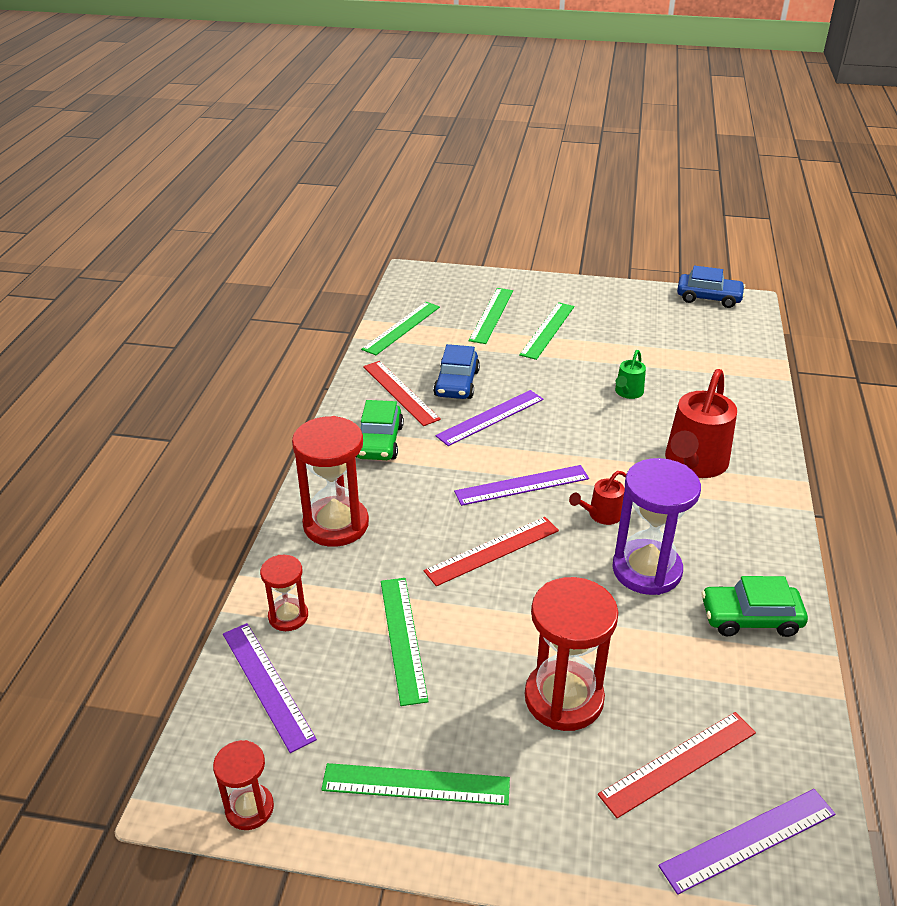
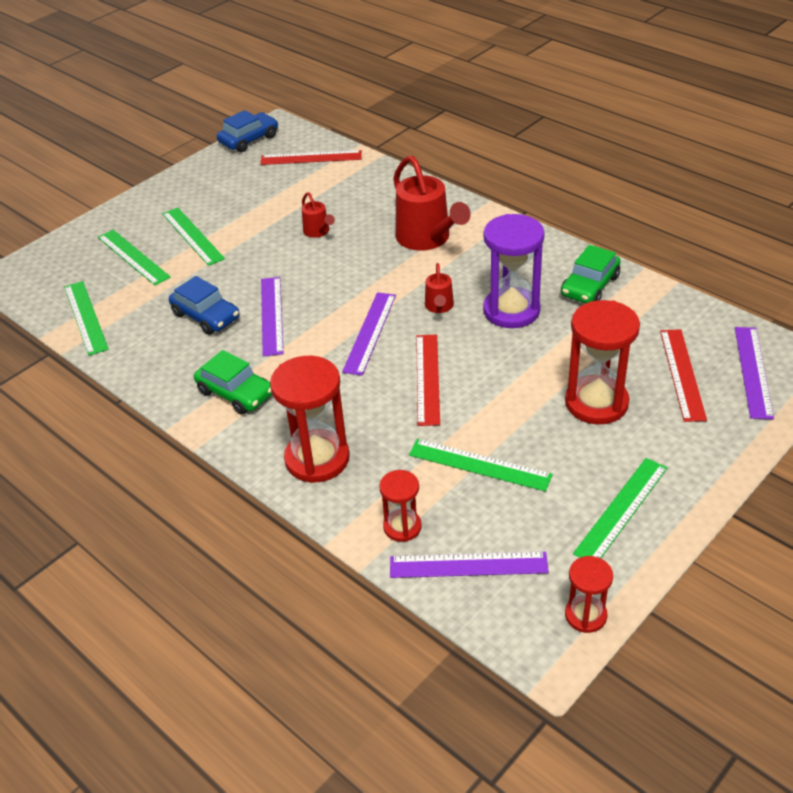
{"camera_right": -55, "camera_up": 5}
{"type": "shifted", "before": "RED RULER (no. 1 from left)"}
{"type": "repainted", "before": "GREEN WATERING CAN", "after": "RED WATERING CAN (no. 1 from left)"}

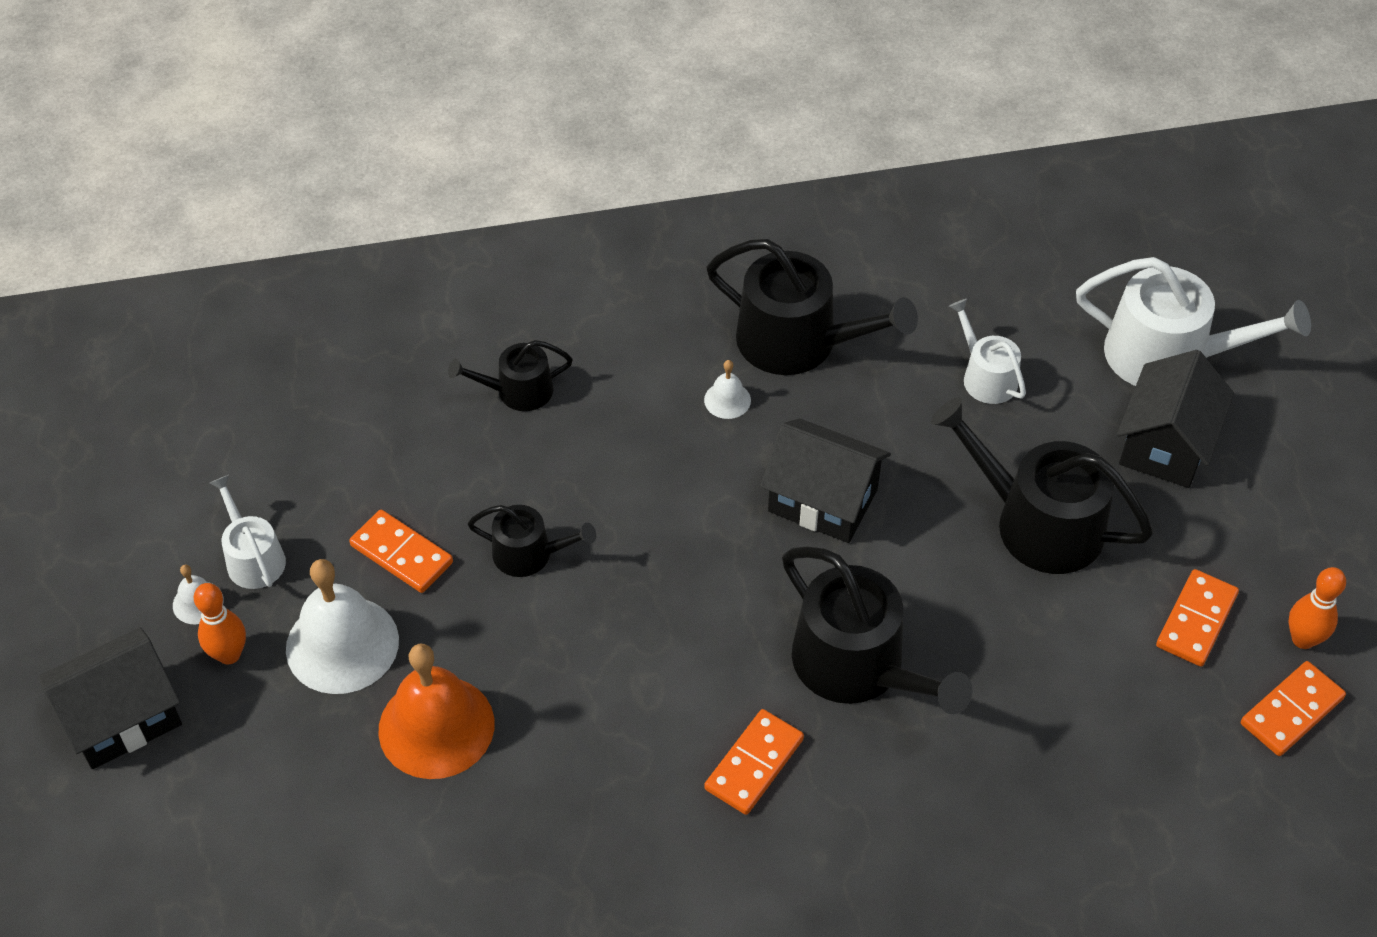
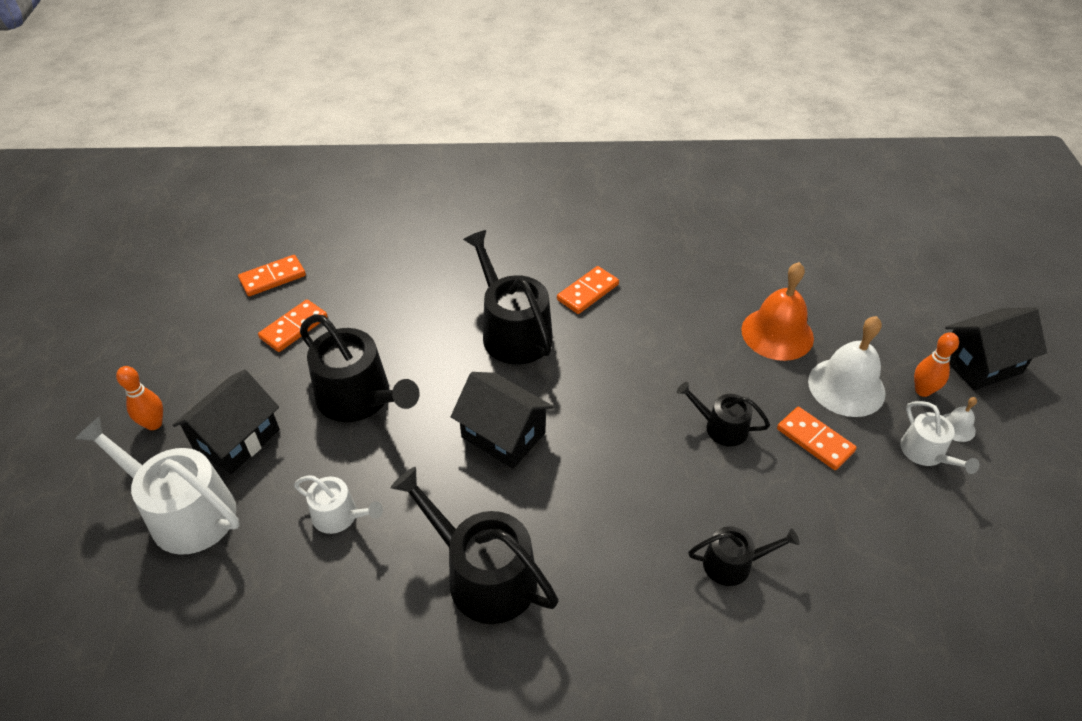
{"camera_right": -170, "camera_up": -5}
{"type": "gone", "before": "WHITE BELL (no. 3 from left)"}
{"type": "shifted", "before": "ORANGE BOWLING PIN (no. 2 from left in the first image)", "after": "ORANGE BOWLING PIN (no. 1 from left)"}
{"type": "rotated", "before": "WHITE WATERING CAN (no. 2 from left)", "turn": -45}

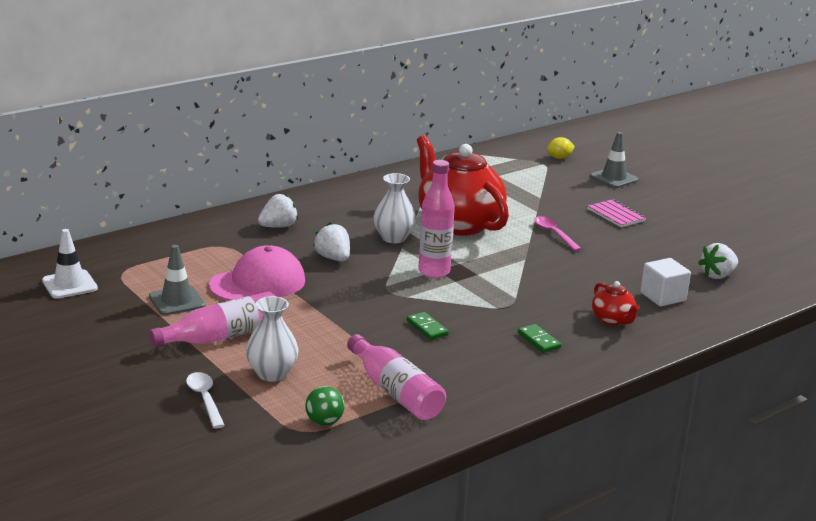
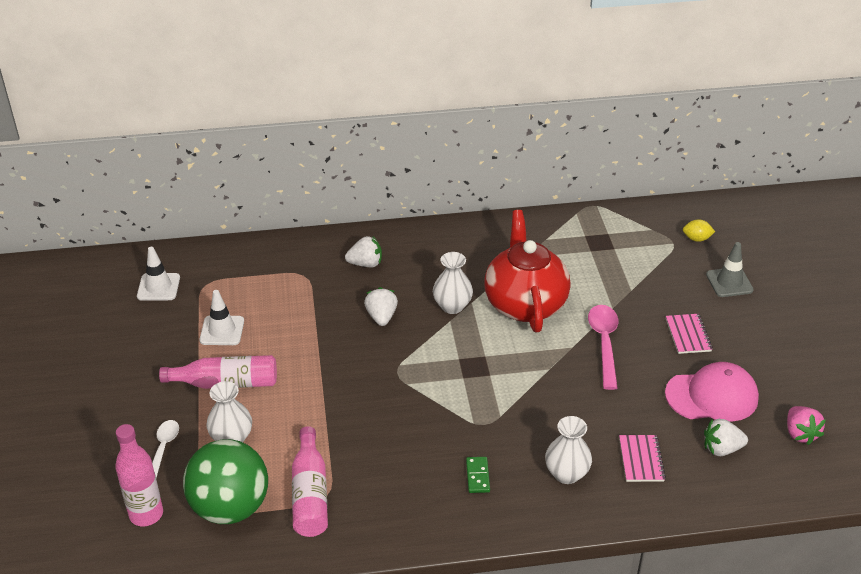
{"camera_right": 30, "camera_up": 15}
{"type": "gone", "before": "GREEN DOMINO (no. 1 from left)"}
{"type": "new", "after": "PINK STRAWBERRY"}
{"type": "shifted", "before": "PINK CAP"}
{"type": "shifted", "before": "PINK BOTTLE (no. 3 from left in the first image)", "after": "PINK BOTTLE (no. 1 from left)"}
{"type": "swapped", "before": "RED TEAPOT (no. 2 from left)", "after": "WHITE VASE (no. 3 from left)"}
{"type": "swapped", "before": "WHITE CUBE", "after": "PINK NOTEBOOK (no. 1 from left)"}
{"type": "repainted", "before": "GREY TRAFFIC CONE (no. 1 from left)", "after": "WHITE TRAFFIC CONE (no. 2 from left)"}
{"type": "scaled", "before": "GREEN BALL", "scale": 2.46}
{"type": "scaled", "before": "PINK SPOON", "scale": 1.54}

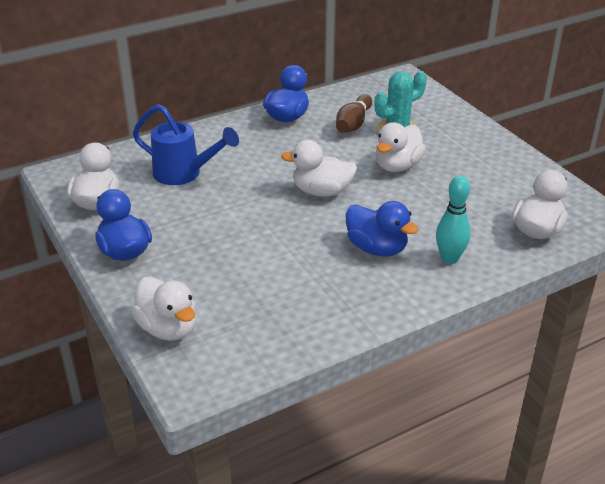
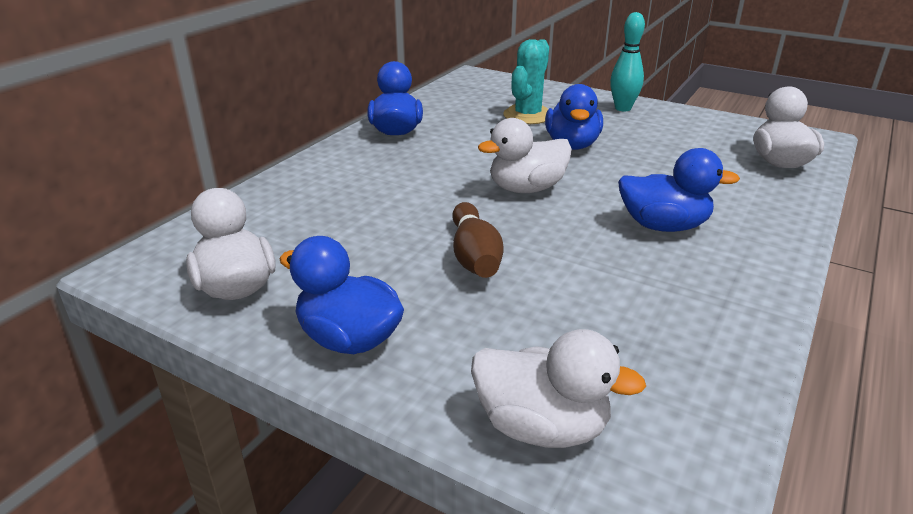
{"camera_right": -30, "camera_up": -5}
{"type": "gone", "before": "BLUE WATERING CAN"}
{"type": "shifted", "before": "BROWN BOWLING PIN"}
{"type": "shifted", "before": "TURQUOISE BOWLING PIN"}
{"type": "repainted", "before": "WHITE DUCK (no. 4 from left)", "after": "BLUE DUCK (no. 3 from left)"}

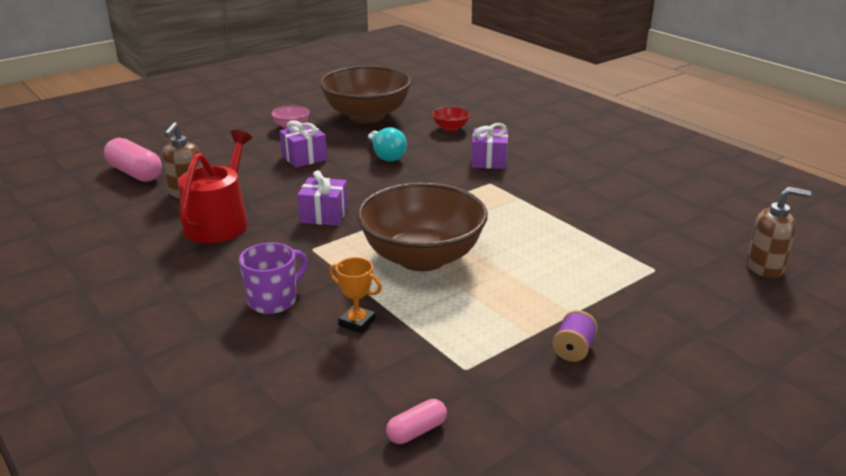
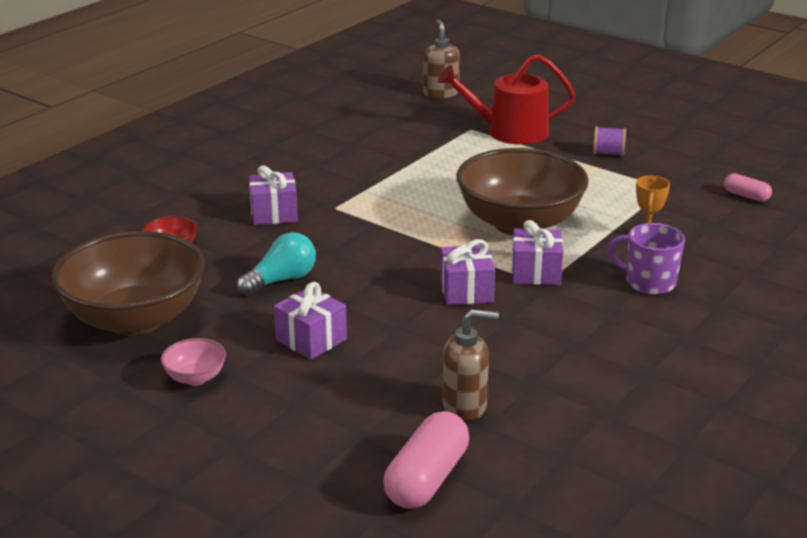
{"camera_right": -105, "camera_up": 0}
{"type": "new", "after": "PURPLE GIFT (no. 4 from left)"}
{"type": "shifted", "before": "RED WATERING CAN"}

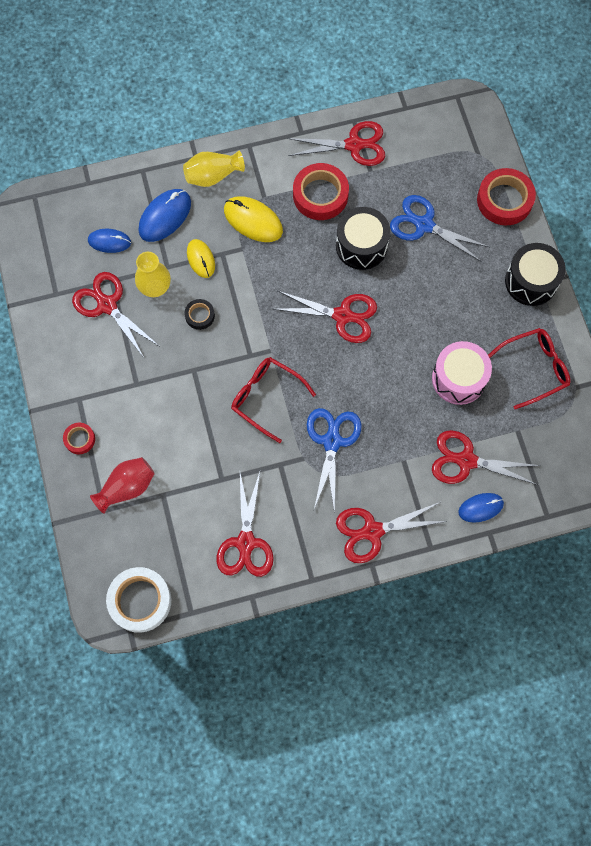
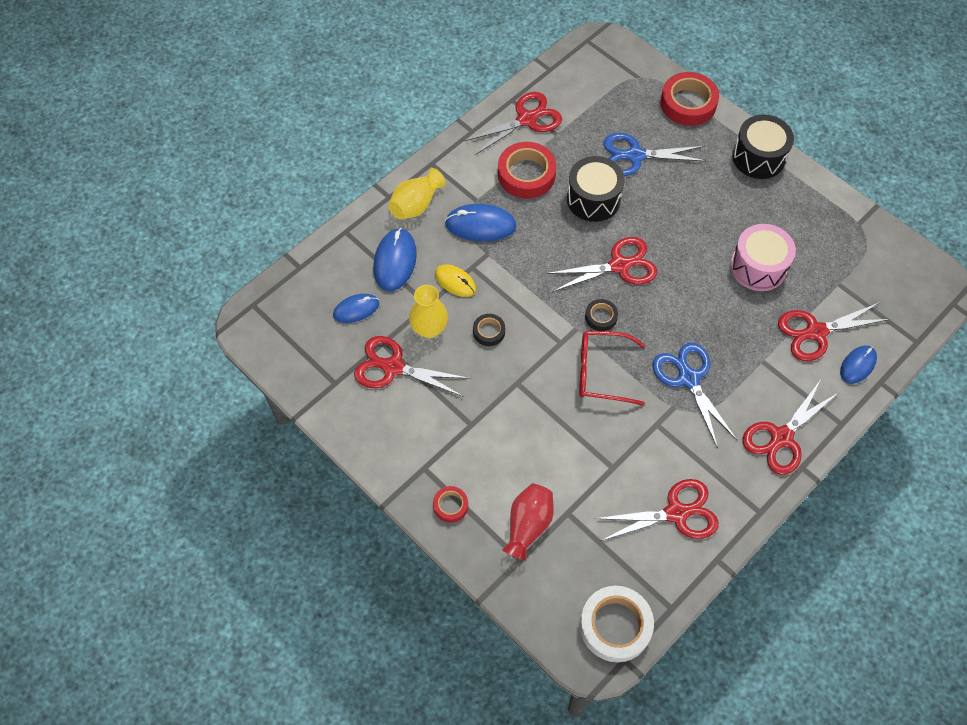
{"camera_right": -30, "camera_up": -10}
{"type": "gone", "before": "RED GLASSES (no. 2 from left)"}
{"type": "new", "after": "BLACK TAPE (no. 2 from left)"}
{"type": "repainted", "before": "YELLOW MOUSE (no. 2 from left)", "after": "BLUE MOUSE (no. 3 from left)"}
{"type": "rotated", "before": "RED SCISSORS (no. 2 from left in the first image)", "turn": -75}

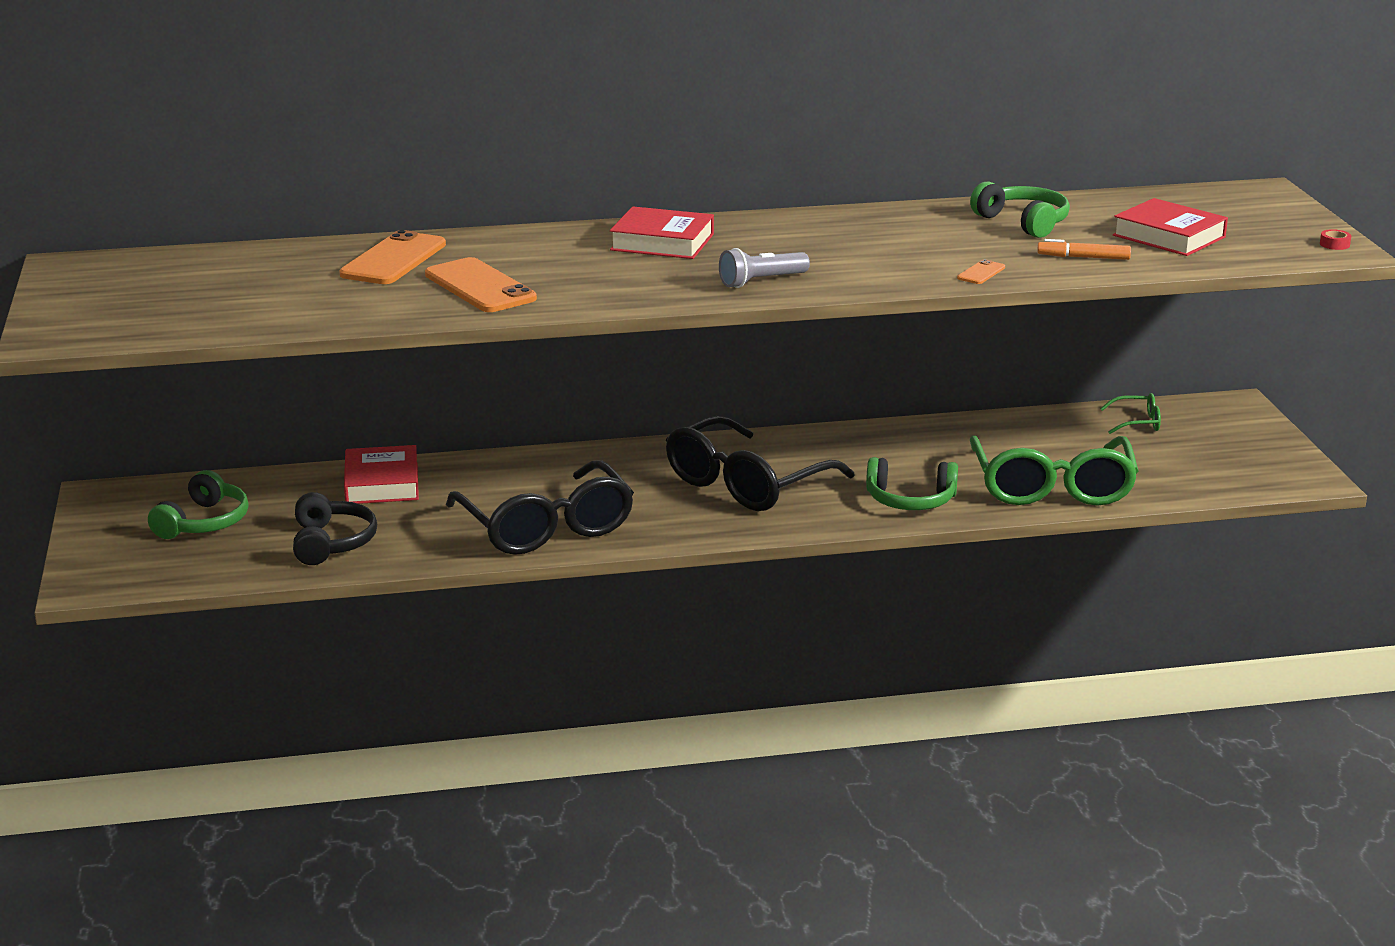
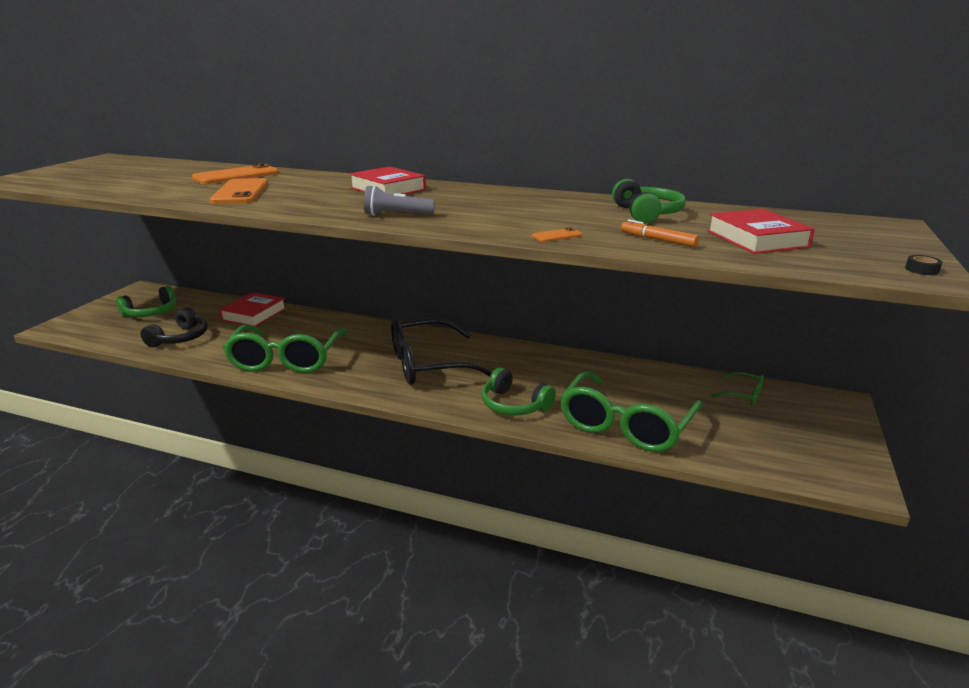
{"camera_right": 30, "camera_up": 0}
{"type": "repainted", "before": "BLACK GLASSES (no. 1 from left)", "after": "GREEN GLASSES (no. 1 from left)"}
{"type": "repainted", "before": "RED TAPE", "after": "BLACK TAPE"}

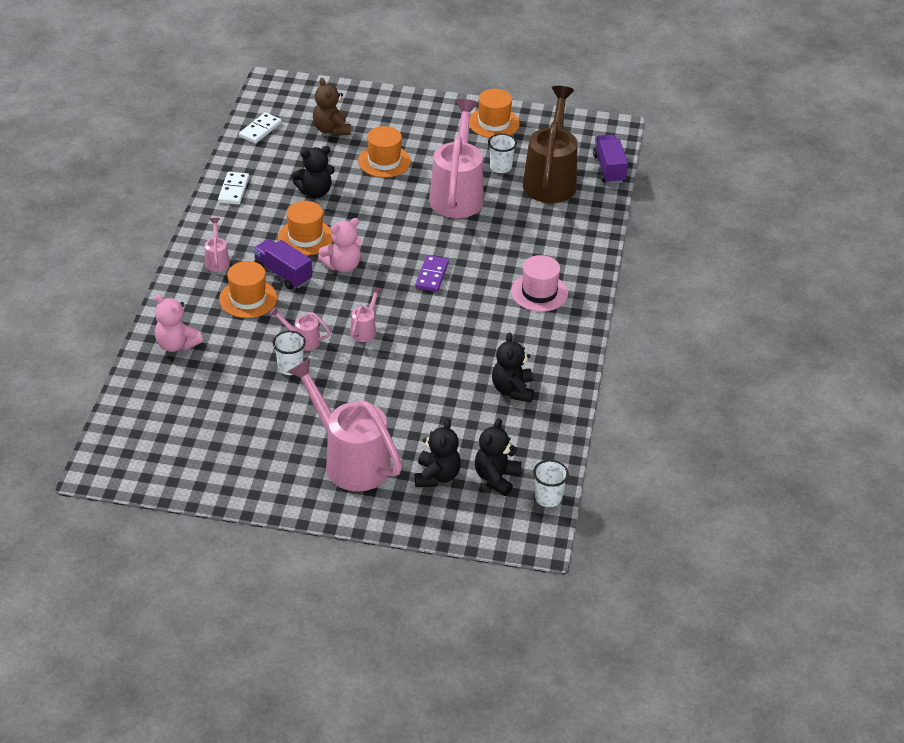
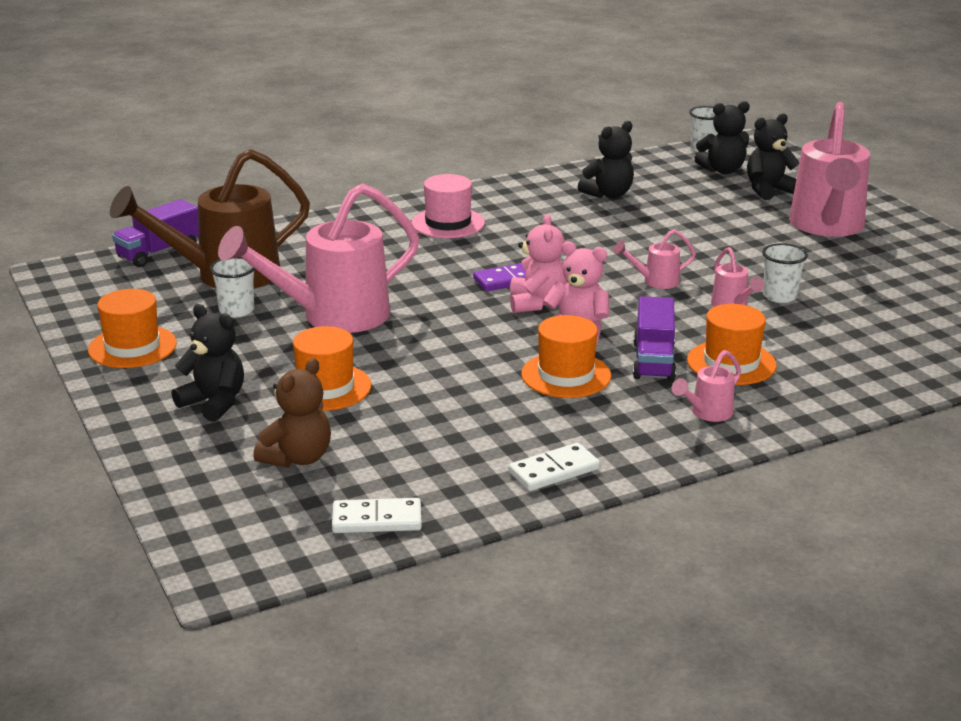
{"camera_right": -125, "camera_up": -15}
{"type": "shifted", "before": "PINK TEDDY BEAR (no. 1 from left)"}
{"type": "shifted", "before": "BLACK TEDDY BEAR (no. 1 from left)"}

